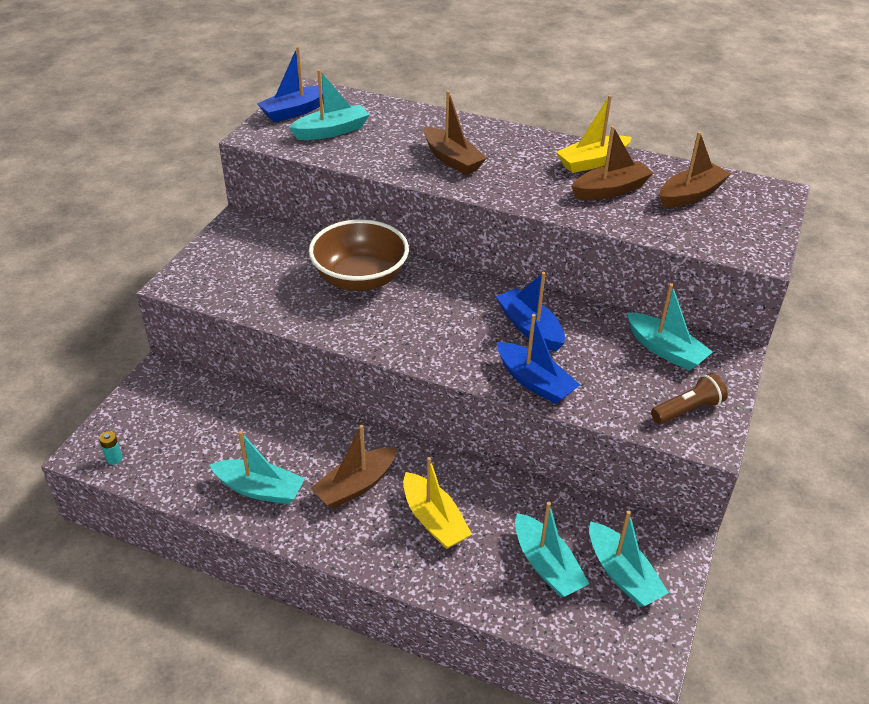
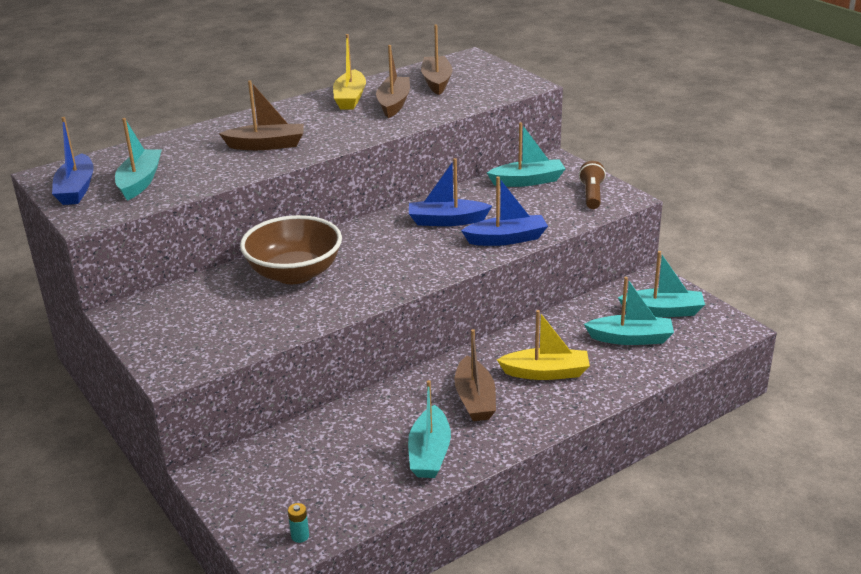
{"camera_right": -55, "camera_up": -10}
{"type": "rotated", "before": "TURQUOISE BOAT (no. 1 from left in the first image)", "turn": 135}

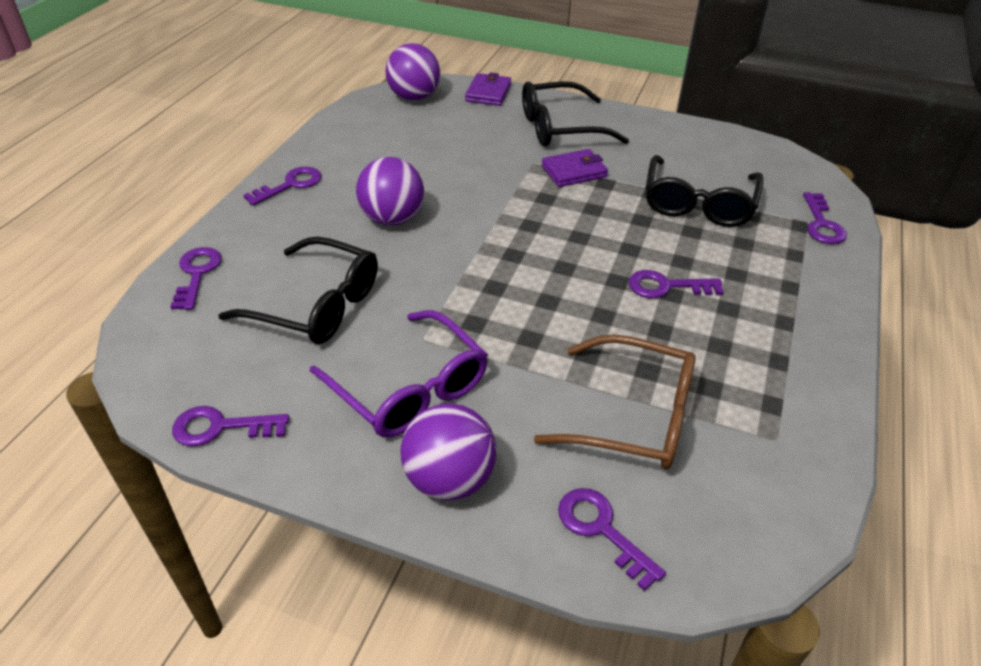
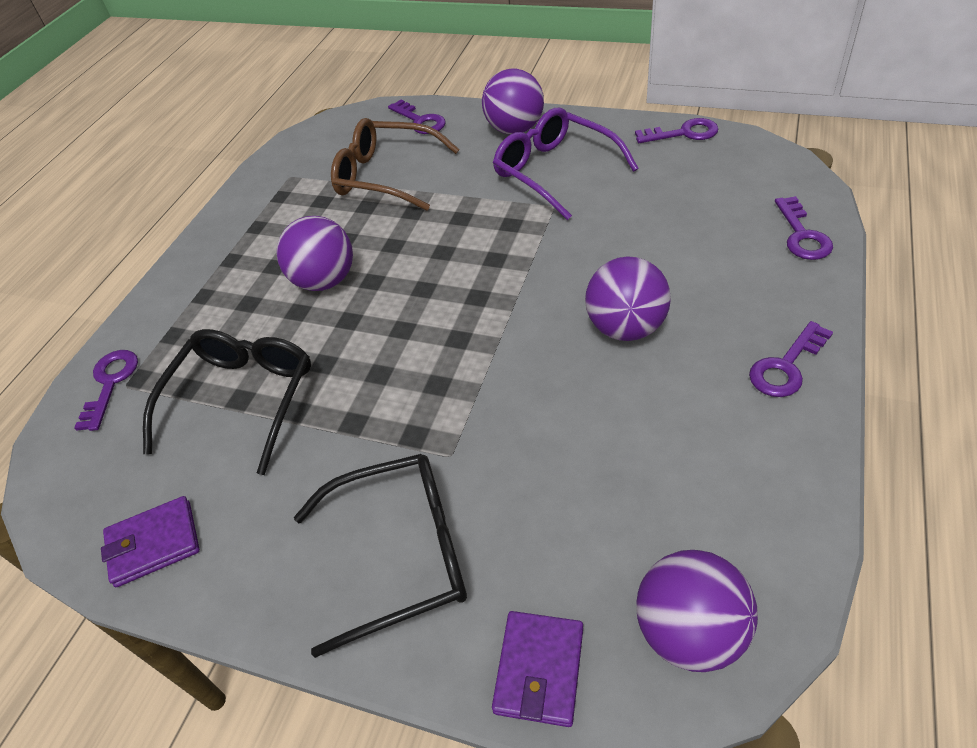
{"camera_right": -175, "camera_up": 5}
{"type": "gone", "before": "BLACK GLASSES (no. 1 from left)"}
{"type": "shifted", "before": "PURPLE WALLET (no. 2 from left in the first image)", "after": "PURPLE WALLET (no. 1 from left)"}
{"type": "swapped", "before": "PURPLE KEY (no. 5 from left)", "after": "PURPLE BALL (no. 1 from left)"}

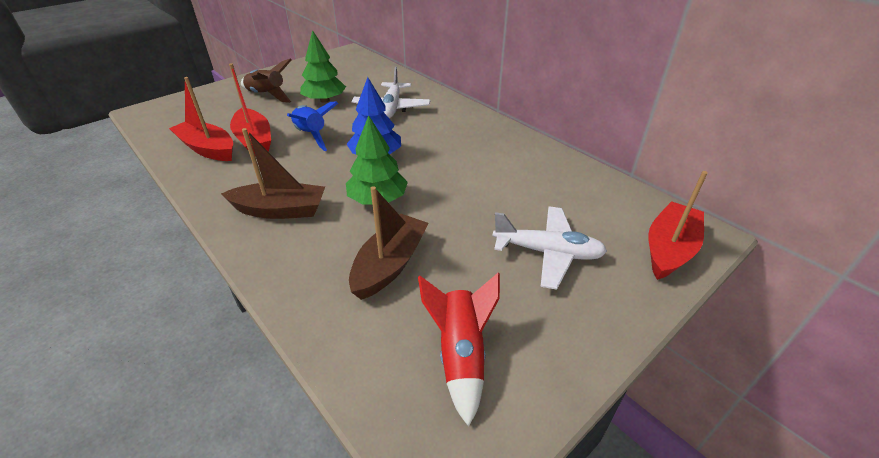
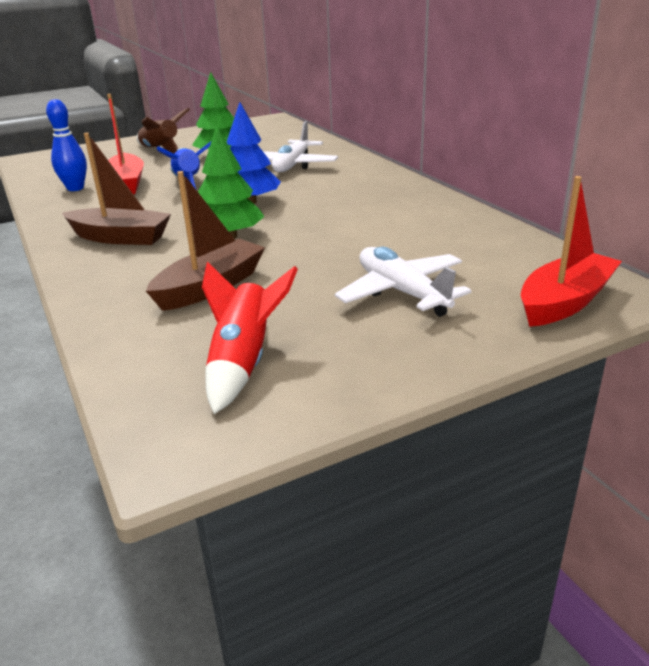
{"camera_right": 15, "camera_up": -10}
{"type": "swapped", "before": "RED BOAT (no. 1 from left)", "after": "BLUE BOWLING PIN"}
{"type": "rotated", "before": "WHITE PLANE (no. 2 from left)", "turn": -150}

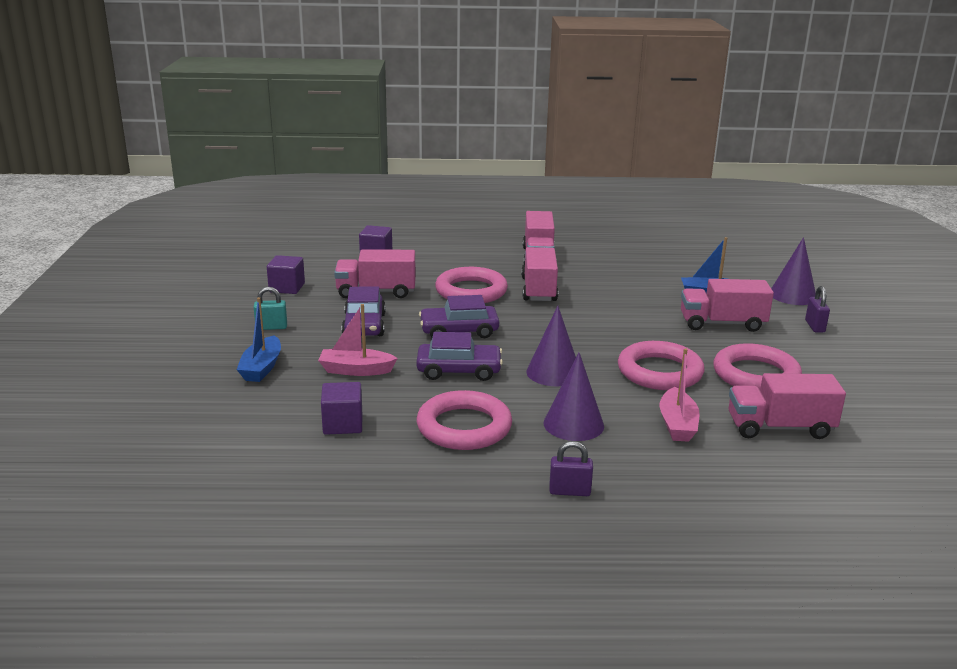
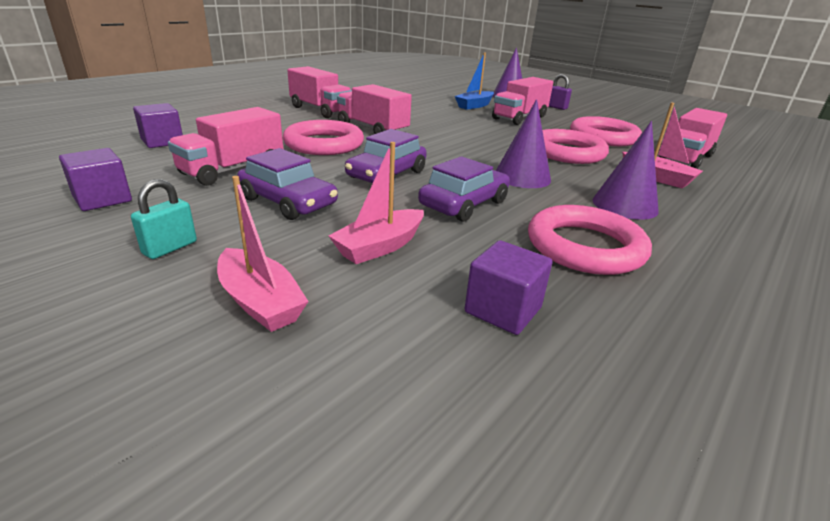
{"camera_right": -50, "camera_up": 5}
{"type": "gone", "before": "PURPLE PADLOCK (no. 1 from left)"}
{"type": "repainted", "before": "BLUE BOAT (no. 1 from left)", "after": "PINK BOAT (no. 1 from left)"}

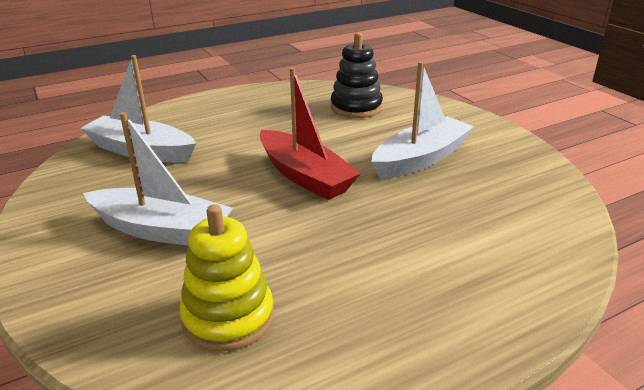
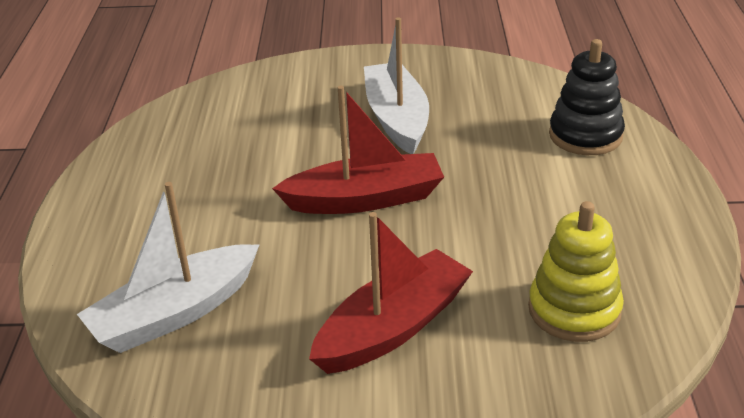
{"camera_right": -60, "camera_up": 5}
{"type": "shifted", "before": "BLACK STACKING TOY"}
{"type": "repainted", "before": "WHITE BOAT (no. 2 from left)", "after": "RED BOAT (no. 2 from left)"}

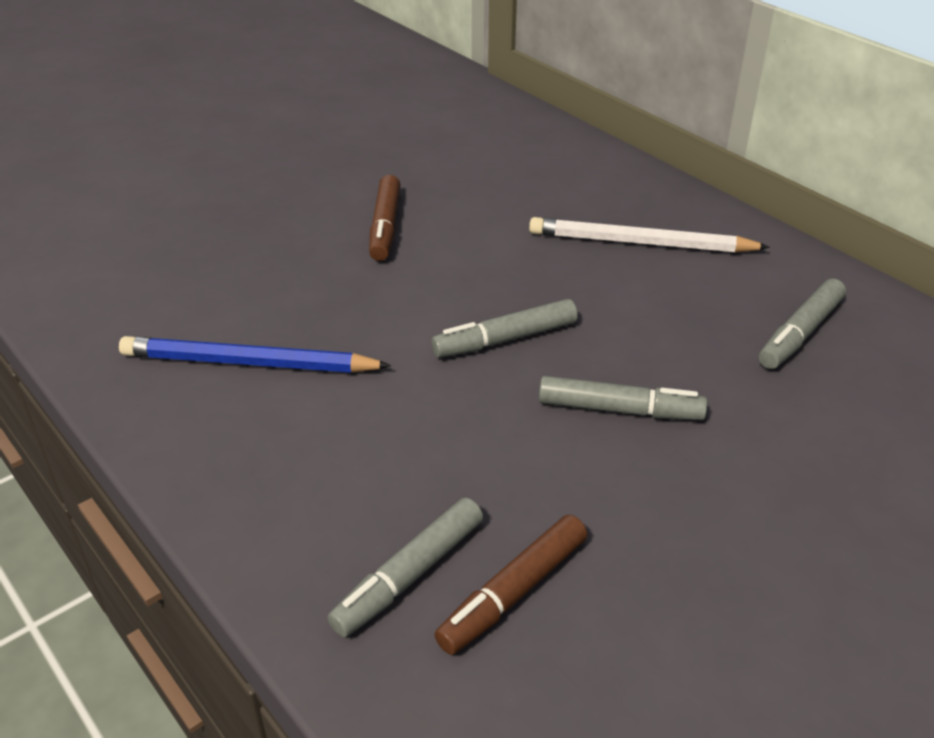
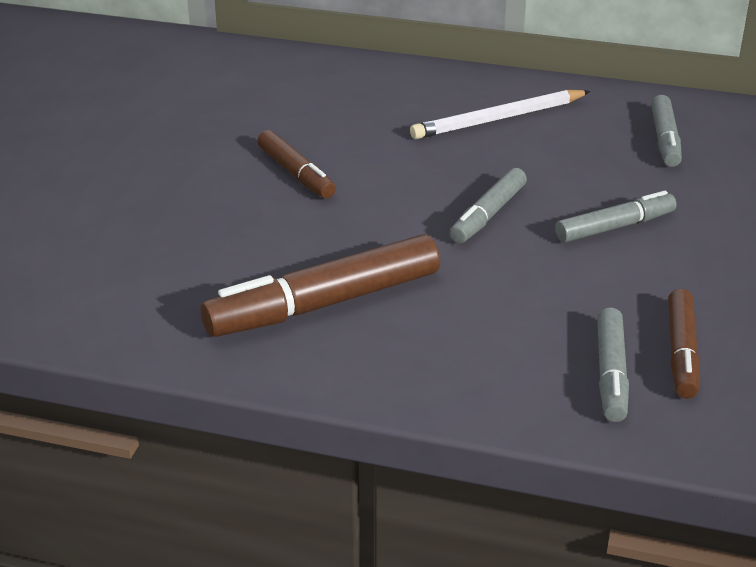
{"camera_right": -35, "camera_up": -5}
{"type": "swapped", "before": "BLUE PENCIL", "after": "BROWN MARKER (no. 2 from left)"}

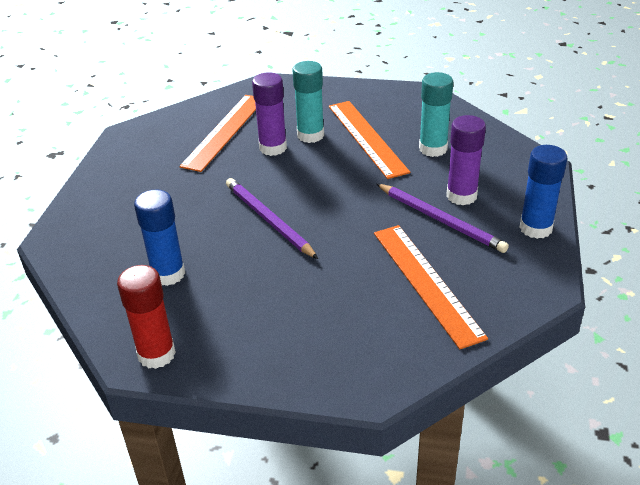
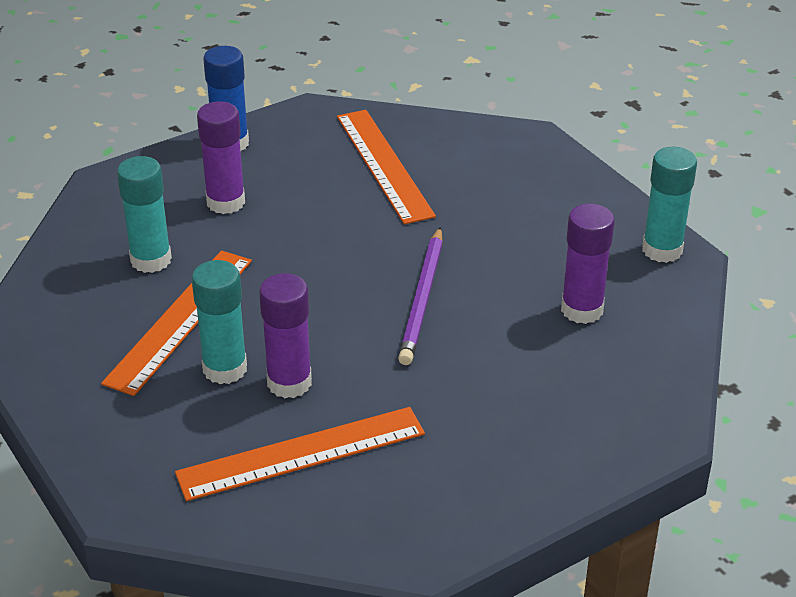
{"camera_right": -135, "camera_up": 0}
{"type": "gone", "before": "PURPLE PENCIL (no. 2 from left)"}
{"type": "repainted", "before": "RED GLUE STICK", "after": "TURQUOISE GLUE STICK (no. 3 from left)"}
{"type": "repainted", "before": "BLUE GLUE STICK (no. 1 from left)", "after": "PURPLE GLUE STICK (no. 3 from left)"}
{"type": "rotated", "before": "ORANGE RULER (no. 3 from left)", "turn": -45}

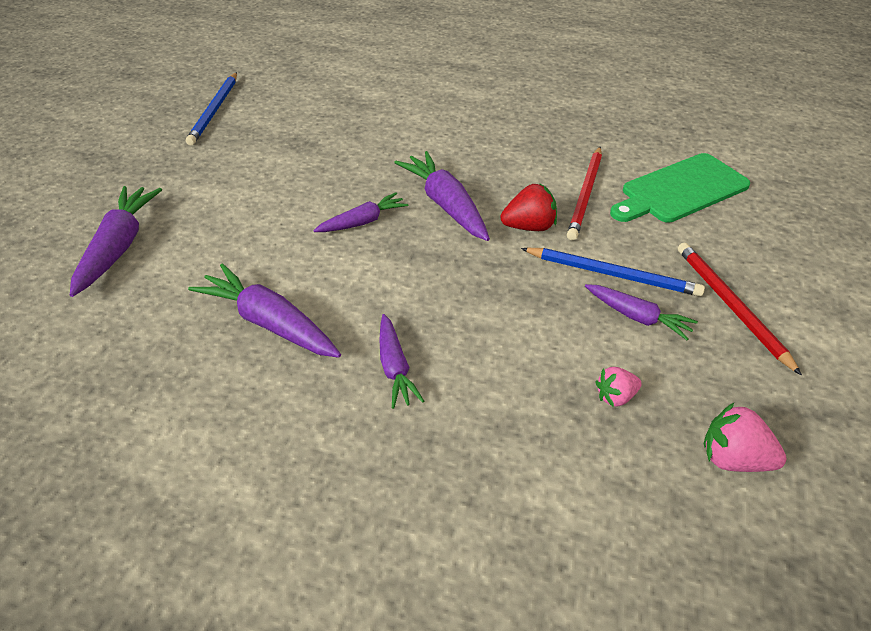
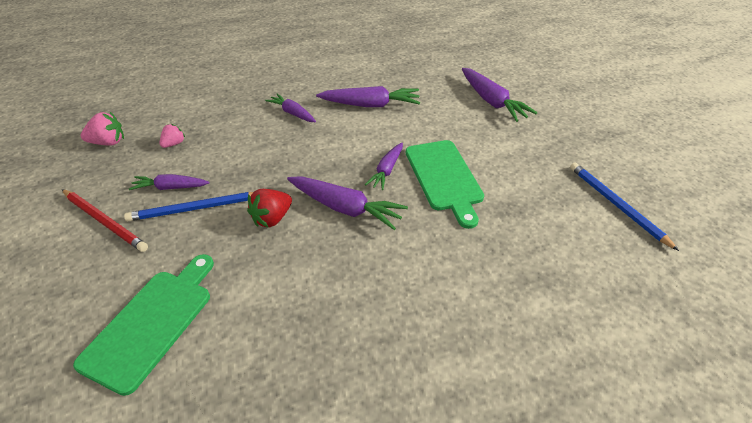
{"camera_right": 145, "camera_up": 0}
{"type": "gone", "before": "RED PENCIL (no. 1 from left)"}
{"type": "new", "after": "GREEN CUTTING BOARD (no. 2 from left)"}

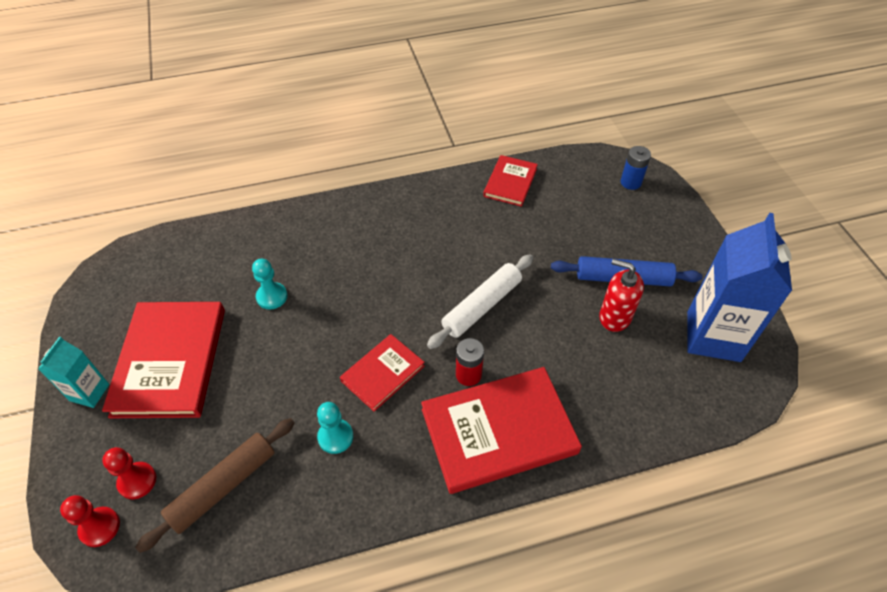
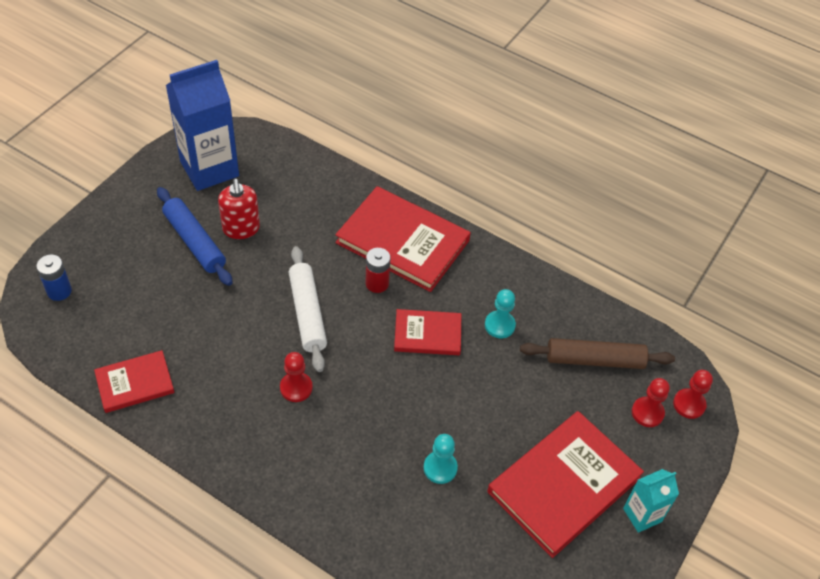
{"camera_right": -135, "camera_up": 0}
{"type": "new", "after": "RED PAWN (no. 1 from left)"}
{"type": "rotated", "before": "WHITE ROLLING PIN", "turn": 75}

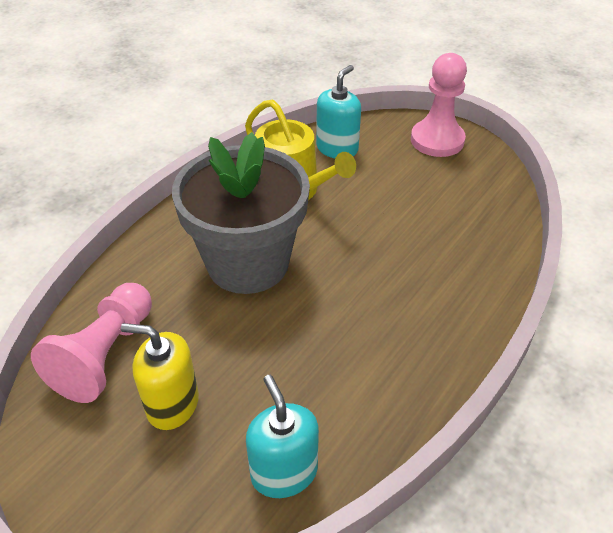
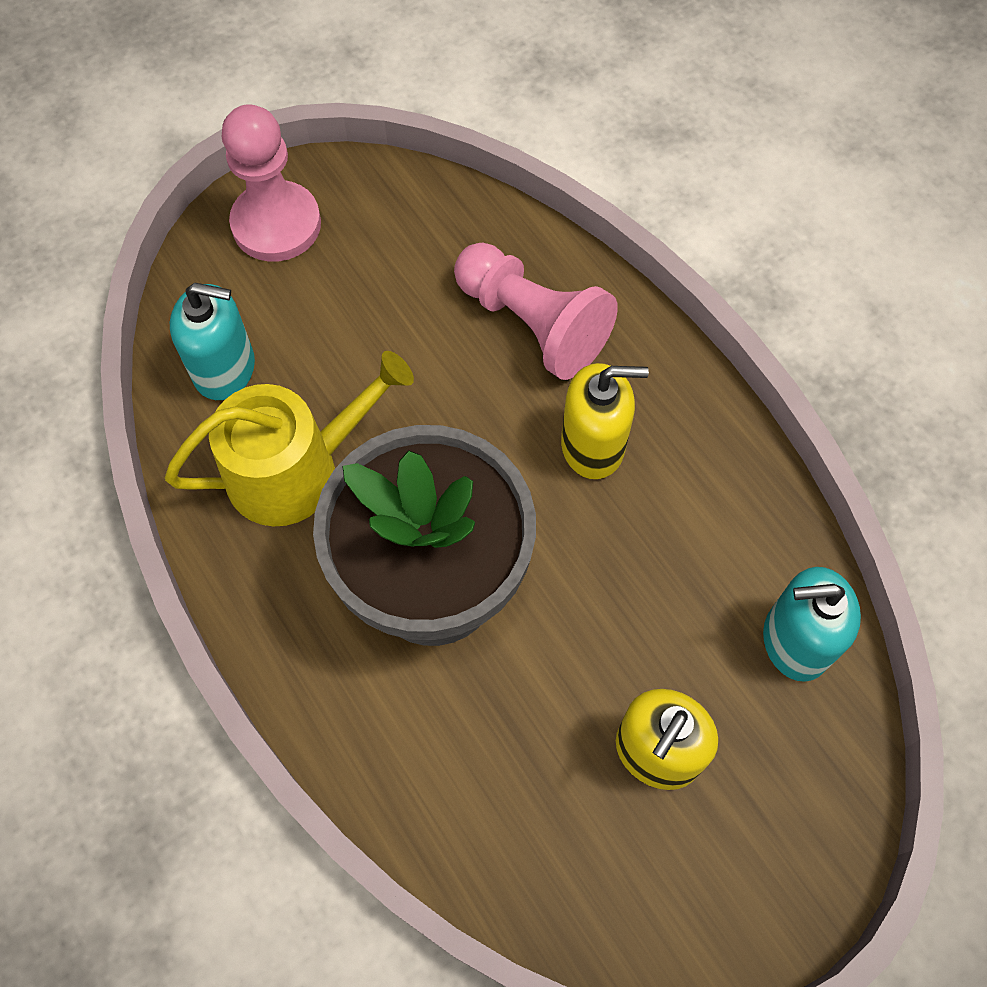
{"camera_right": -70, "camera_up": 20}
{"type": "new", "after": "YELLOW SOAP DISPENSER (no. 1 from left)"}
{"type": "shifted", "before": "PINK PAWN (no. 1 from left in the first image)", "after": "PINK PAWN (no. 2 from left)"}
{"type": "rotated", "before": "TURQUOISE SOAP DISPENSER (no. 2 from left in the first image)", "turn": 135}

